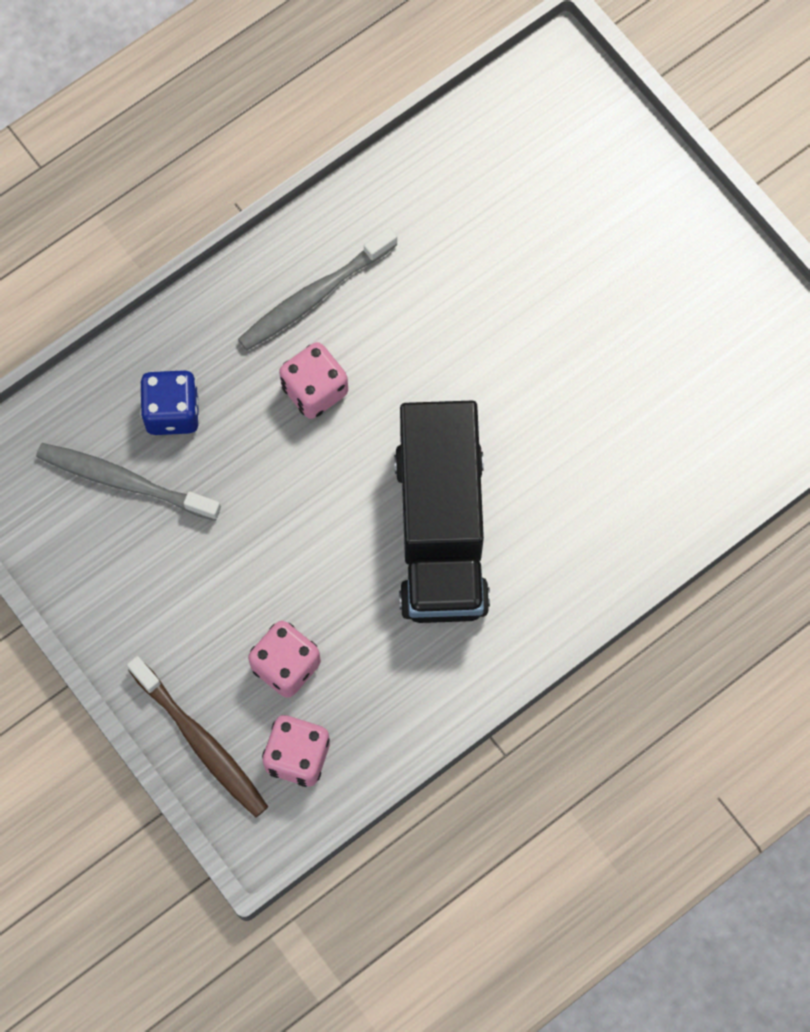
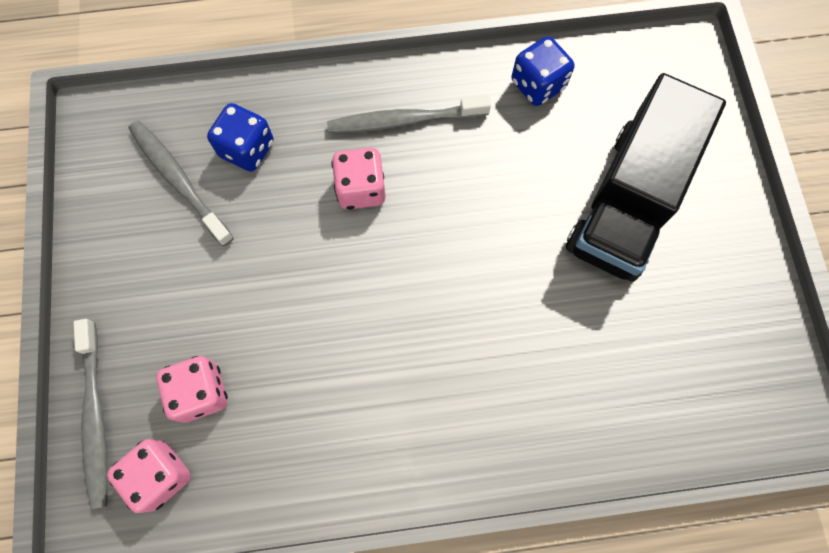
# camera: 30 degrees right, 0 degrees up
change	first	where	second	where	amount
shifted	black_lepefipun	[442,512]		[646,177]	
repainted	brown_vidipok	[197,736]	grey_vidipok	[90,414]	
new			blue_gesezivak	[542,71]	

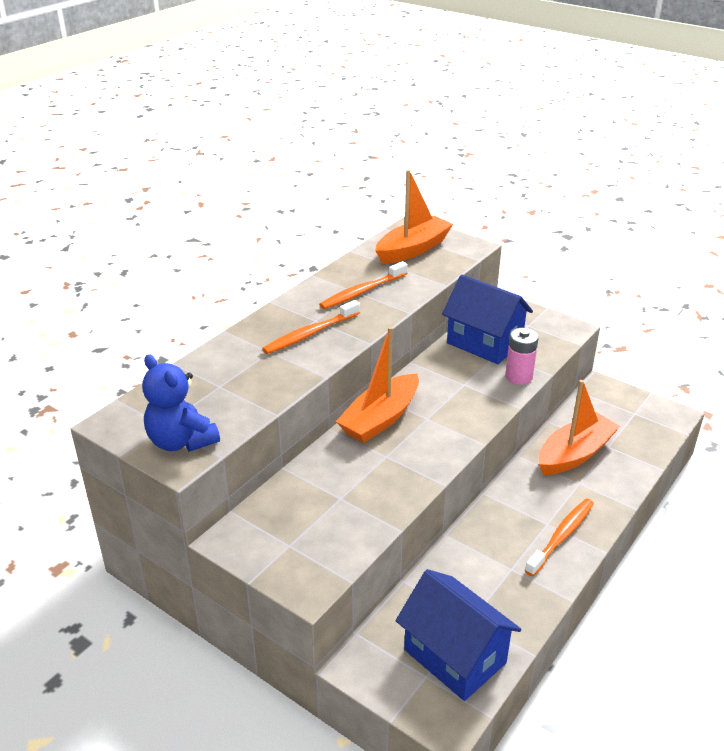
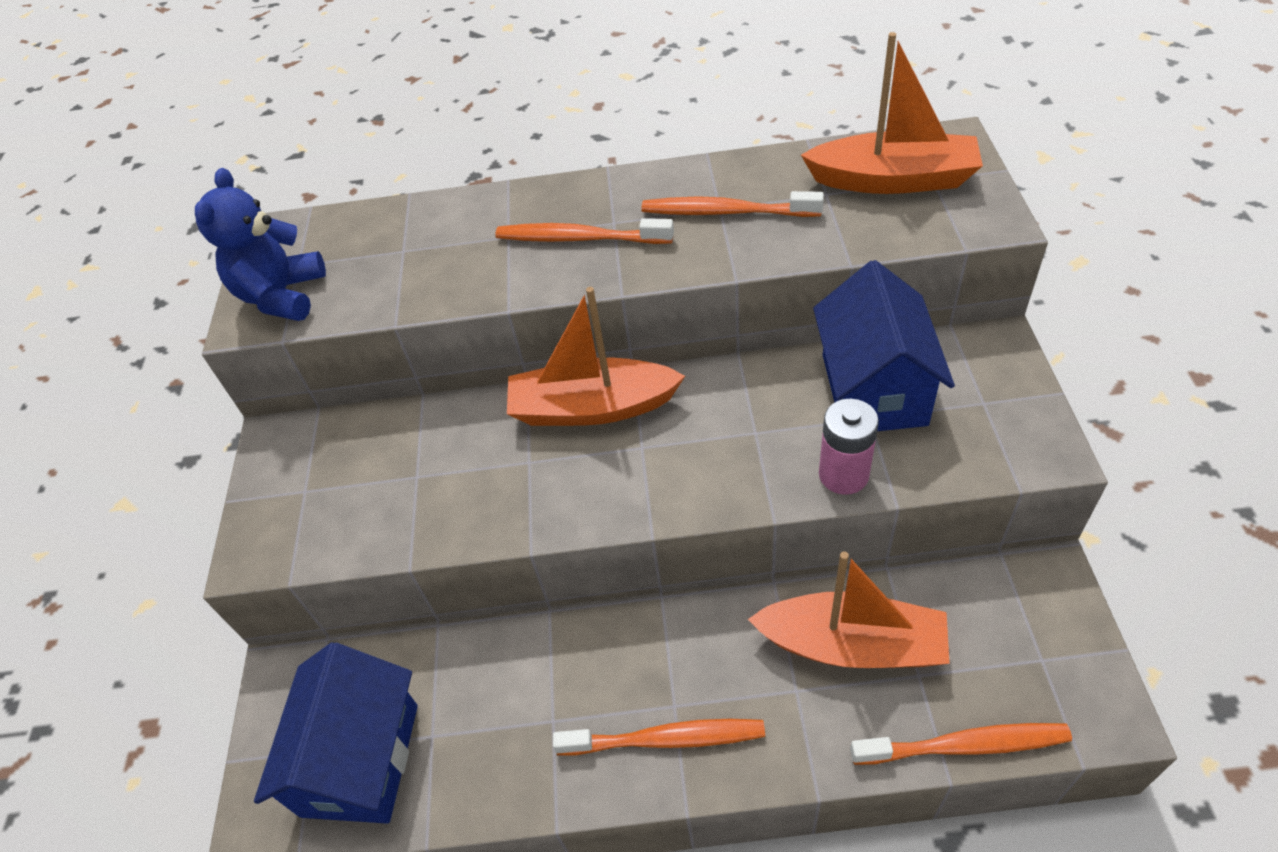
# camera: 55 degrees right, 15 degrees up
change	first	where	second	where	amount
new			orange_vidipok	[961,744]	

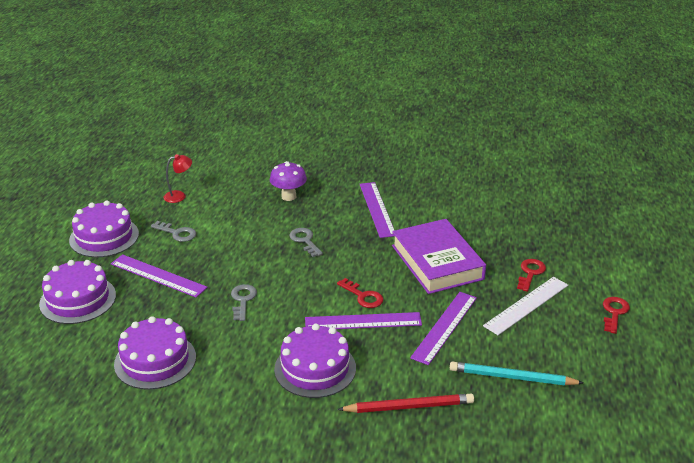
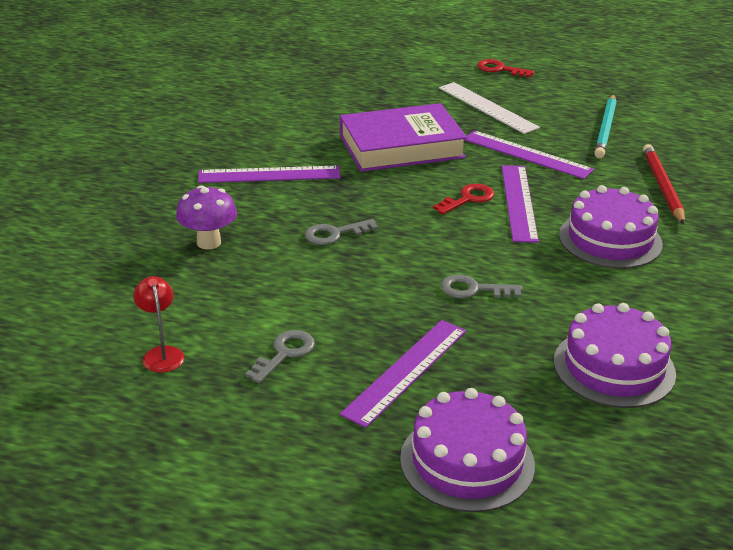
# camera: 85 degrees left, 0 degrees up
change	first	where	second	where	amount
gone	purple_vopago	[104,228]			
gone	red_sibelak	[531,275]			

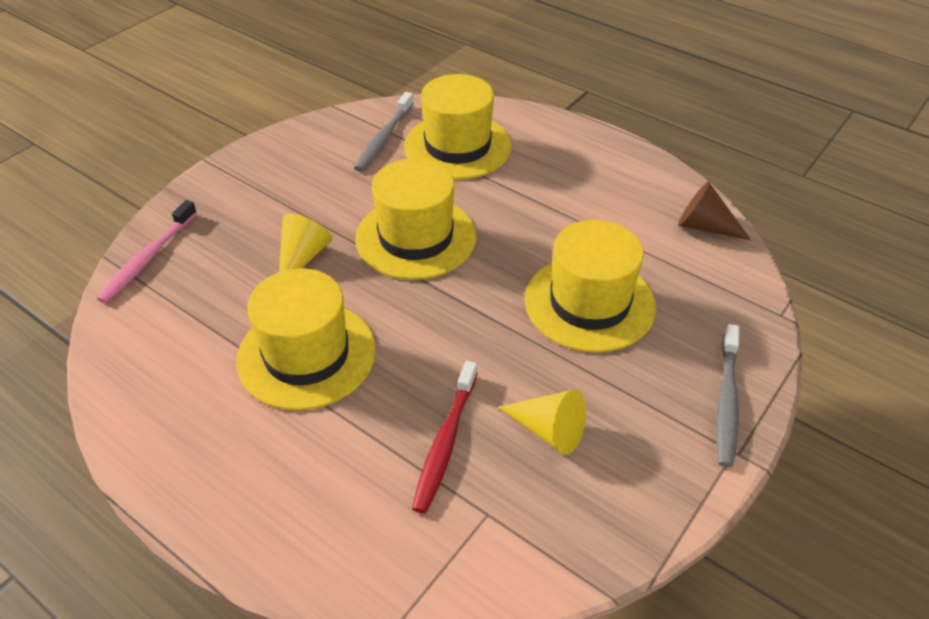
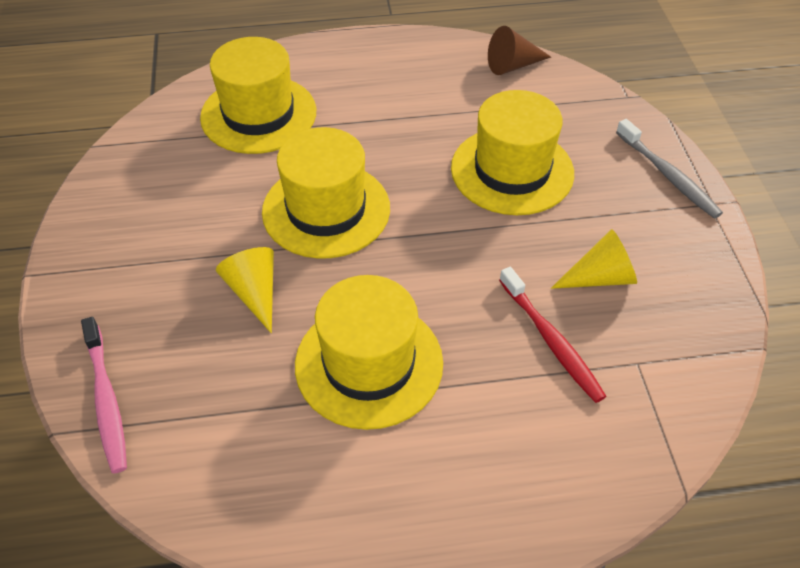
# camera: 45 degrees left, 5 degrees up
change	first	where	second	where	amount
gone	grey_vidipok	[384,132]			

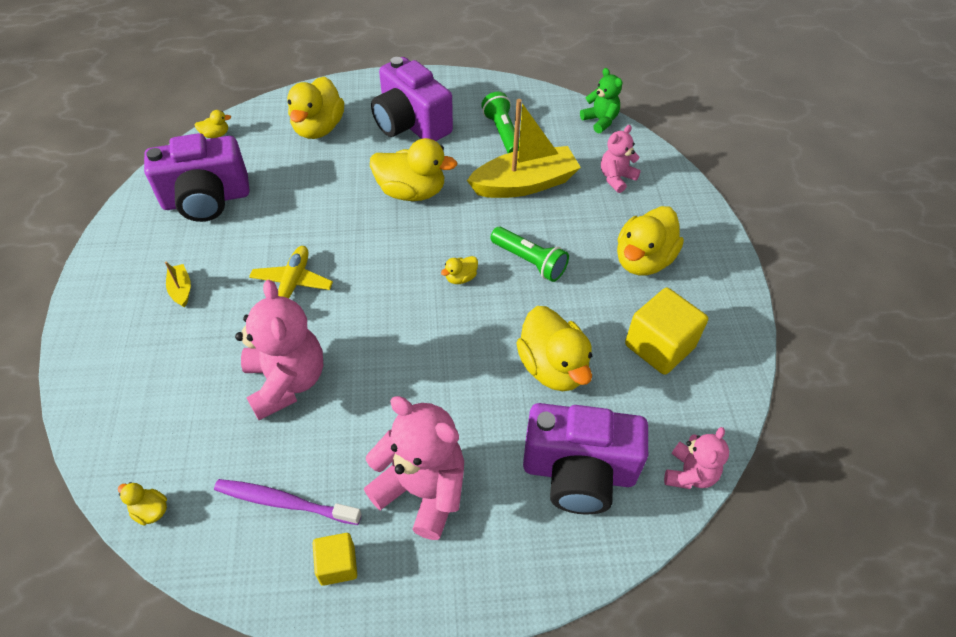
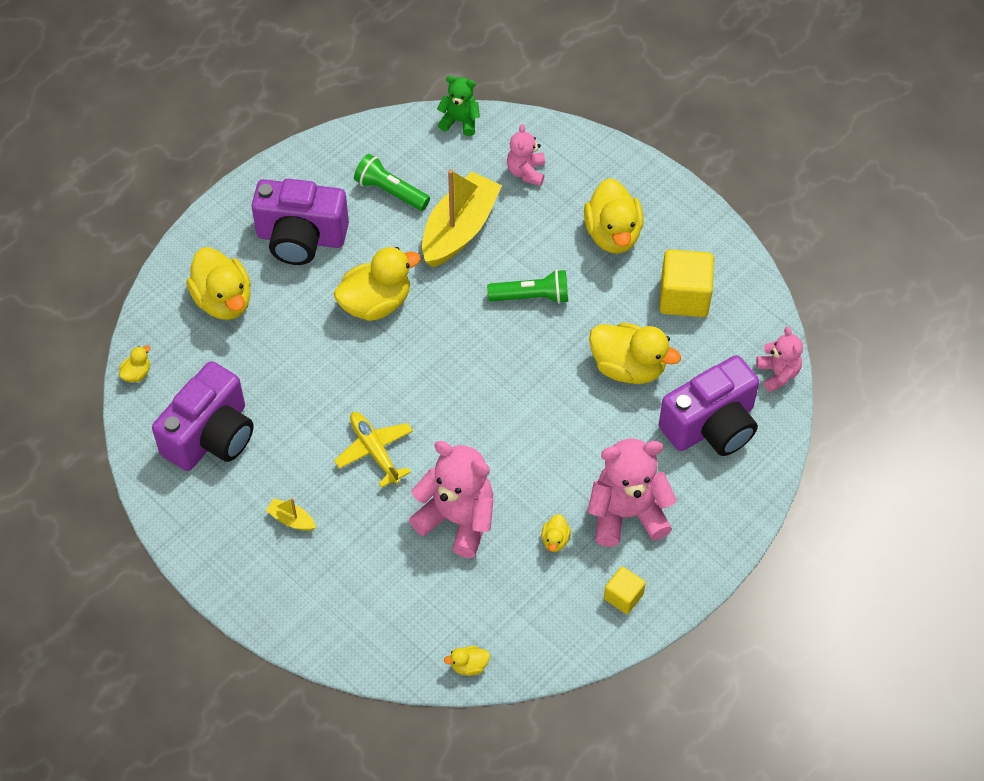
# camera: 40 degrees left, 5 degrees up
change	first	where	second	where	amount
shifted	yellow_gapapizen	[459,270]		[556,533]	
gone	purple_vidipok	[288,502]			

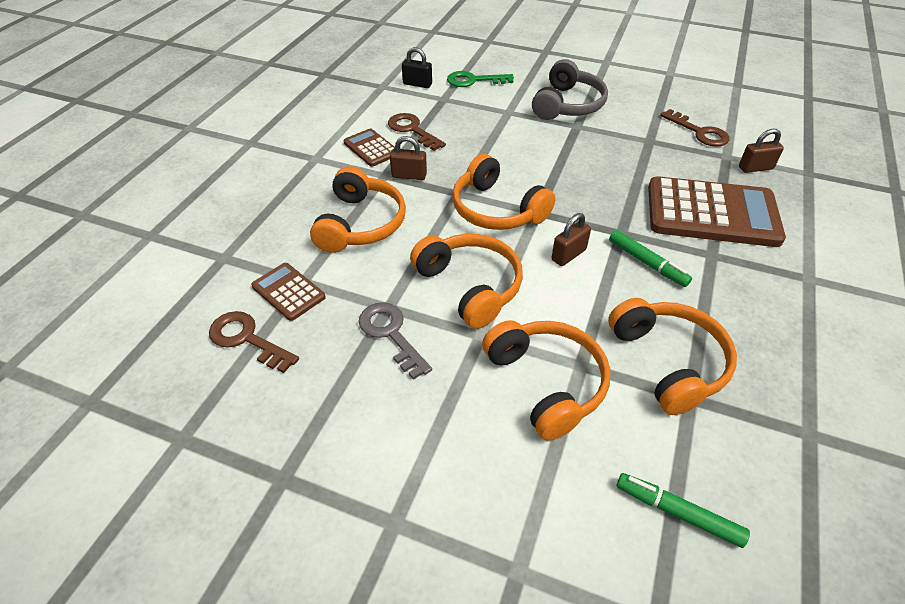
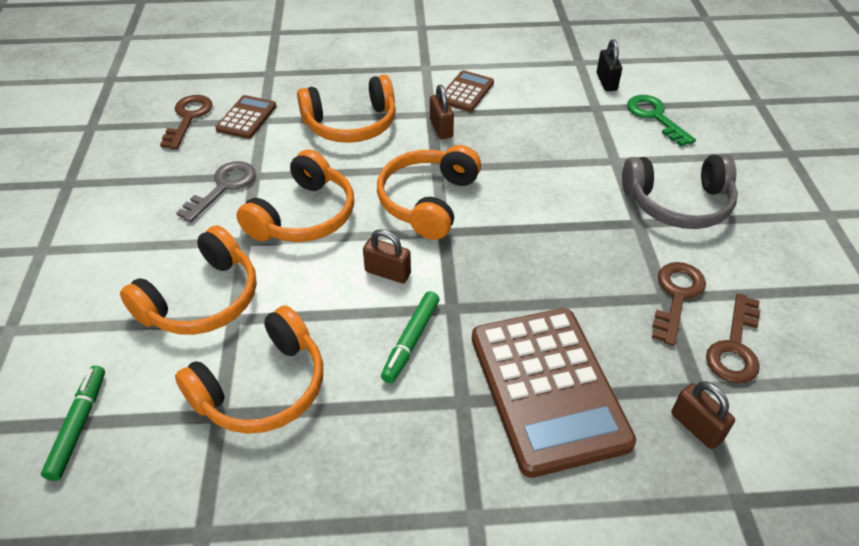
# camera: 65 degrees right, 0 degrees up
change	first	where	second	where	amount
shifted	brown_sibelak	[417,132]		[679,304]	

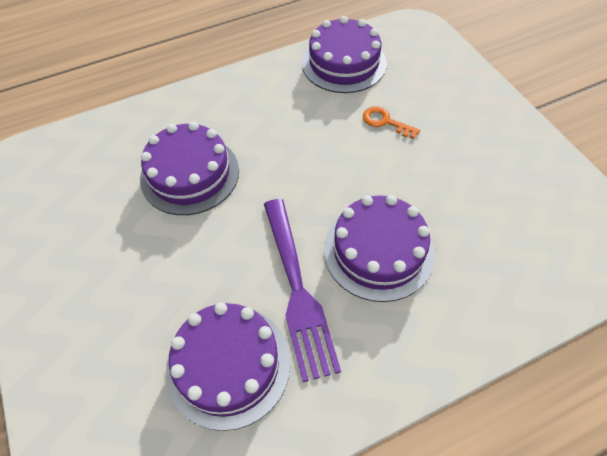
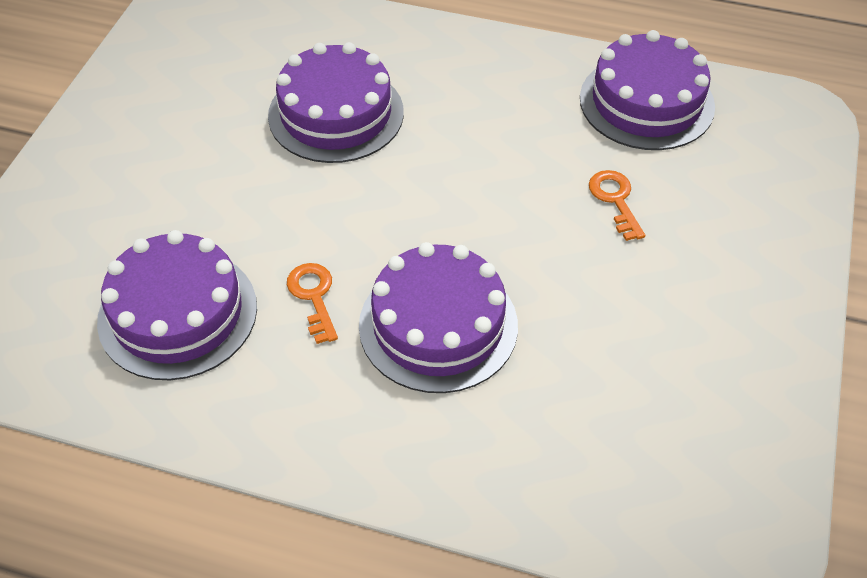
# camera: 40 degrees right, 5 degrees down
change	first	where	second	where	amount
swapped	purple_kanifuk	[302,290]	orange_sibelak	[312,303]	

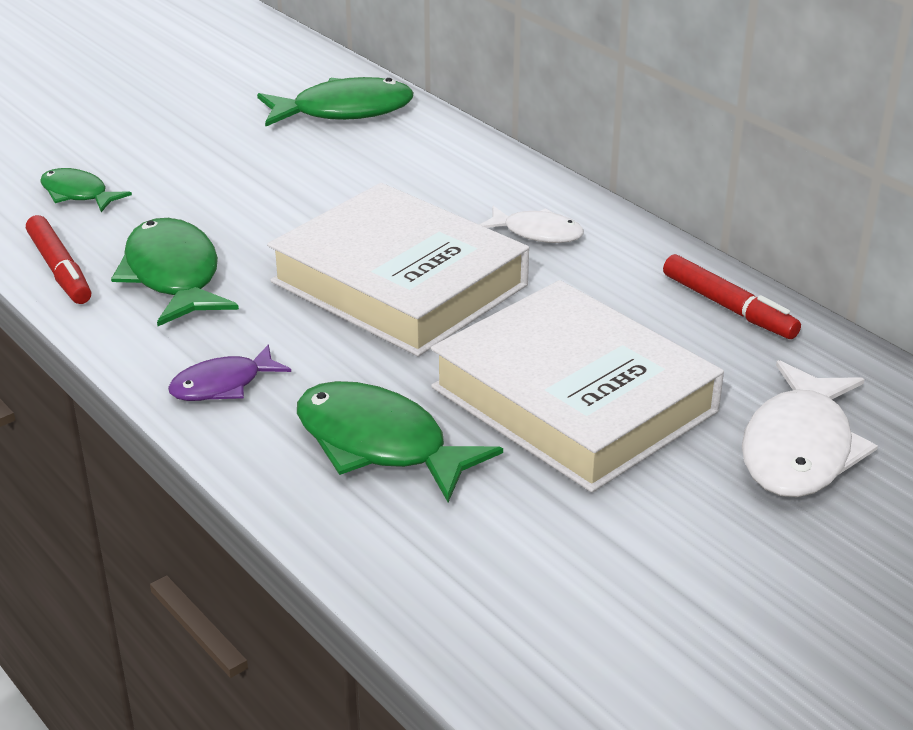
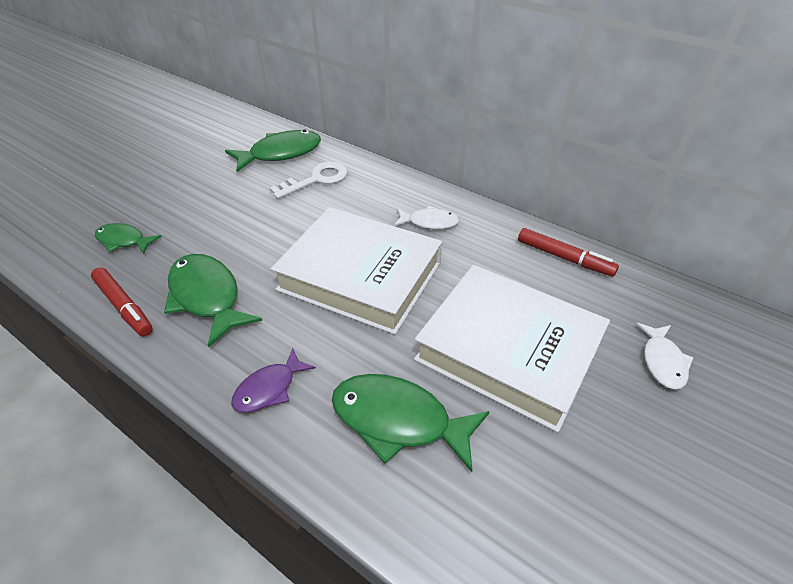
# camera: 15 degrees left, 10 degrees up
change	first	where	second	where	amount
scaled	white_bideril	[810,428]		[665,356]	x0.59
new			white_sibelak	[309,180]	

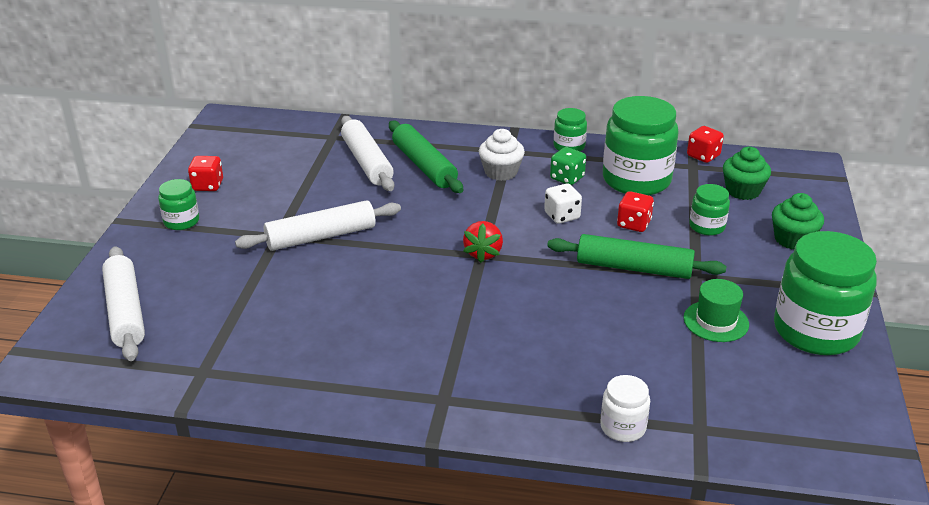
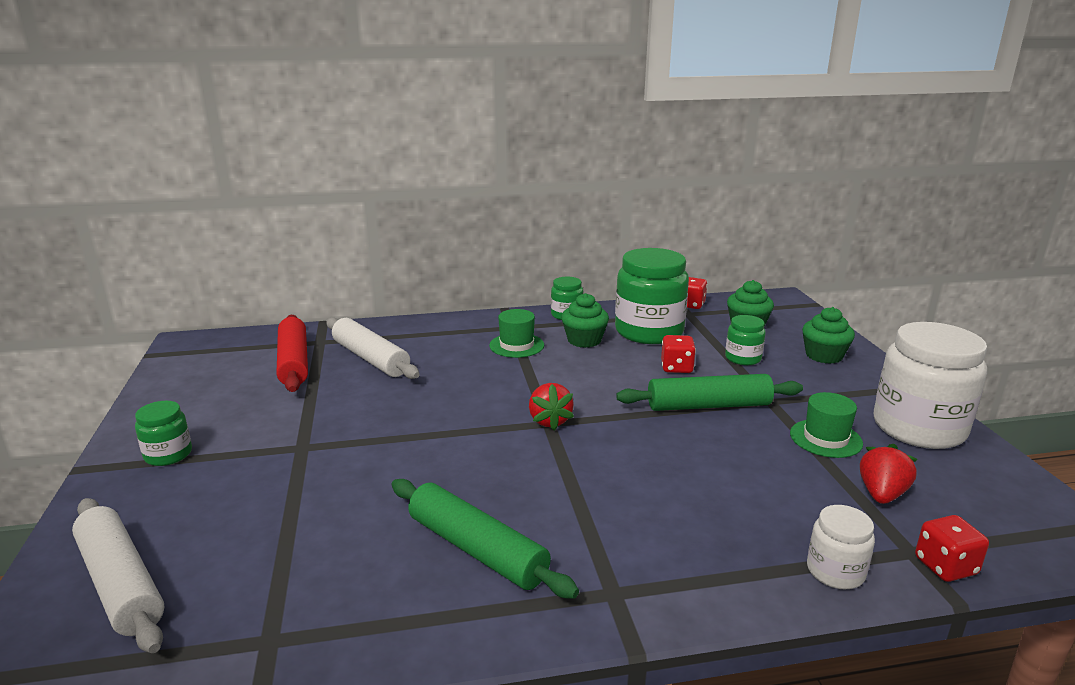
# camera: 20 degrees left, 10 degrees down
change	first	where	second	where	amount
shifted	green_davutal	[426,157]		[485,539]	
swapped	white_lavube	[502,155]	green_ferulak	[516,333]	
swapped	green_gesezivak	[568,166]	green_lavube	[585,320]	
shifted	red_gesezivak	[205,173]		[952,548]	
gone	white_gesezivak	[563,204]			
gone	white_davutal	[318,225]			
repainted	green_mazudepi	[825,293]	white_mazudepi	[930,385]	
new			red_davutal	[292,353]	
new			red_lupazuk	[889,474]	

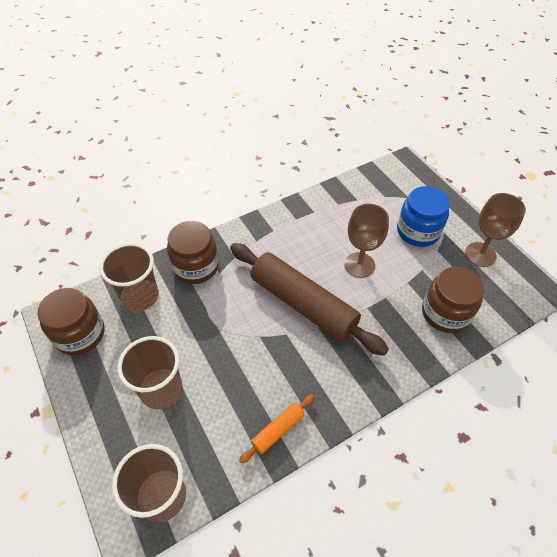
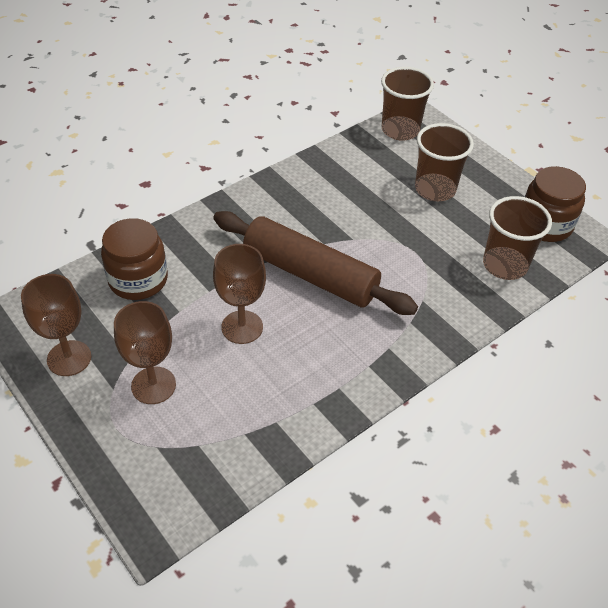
# camera: 170 degrees right, 5 degrees down
change	first	where	second	where	amount
swapped	blue_mazudepi	[423,216]	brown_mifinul	[145,352]	
gone	brown_mazudepi	[193,252]			
gone	orange_davutal	[276,429]			

